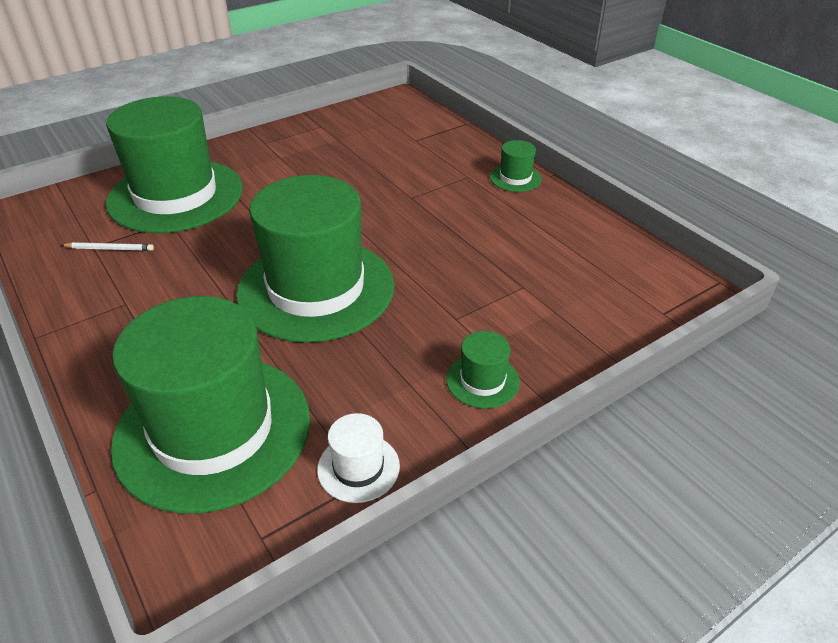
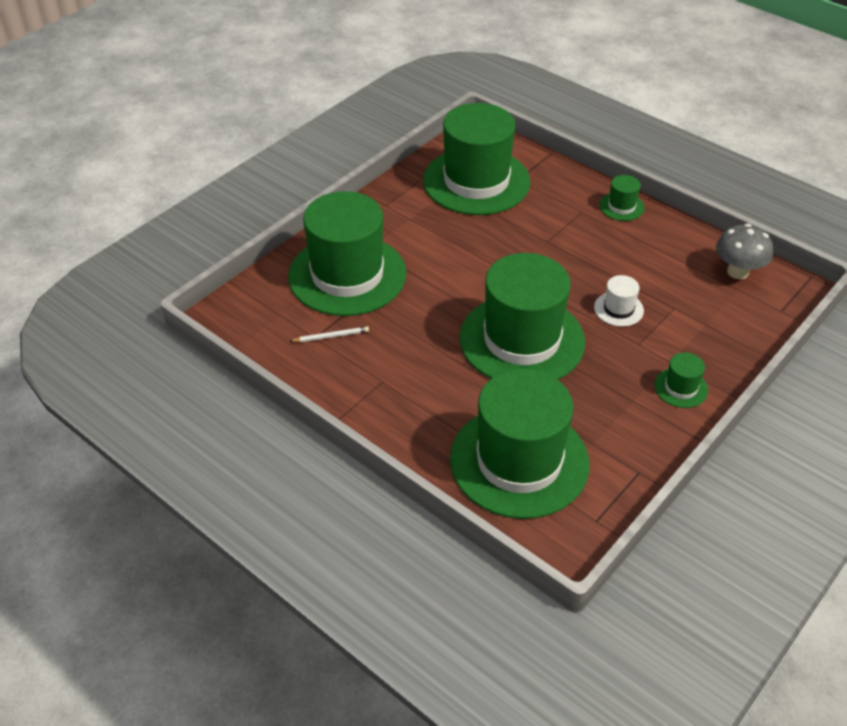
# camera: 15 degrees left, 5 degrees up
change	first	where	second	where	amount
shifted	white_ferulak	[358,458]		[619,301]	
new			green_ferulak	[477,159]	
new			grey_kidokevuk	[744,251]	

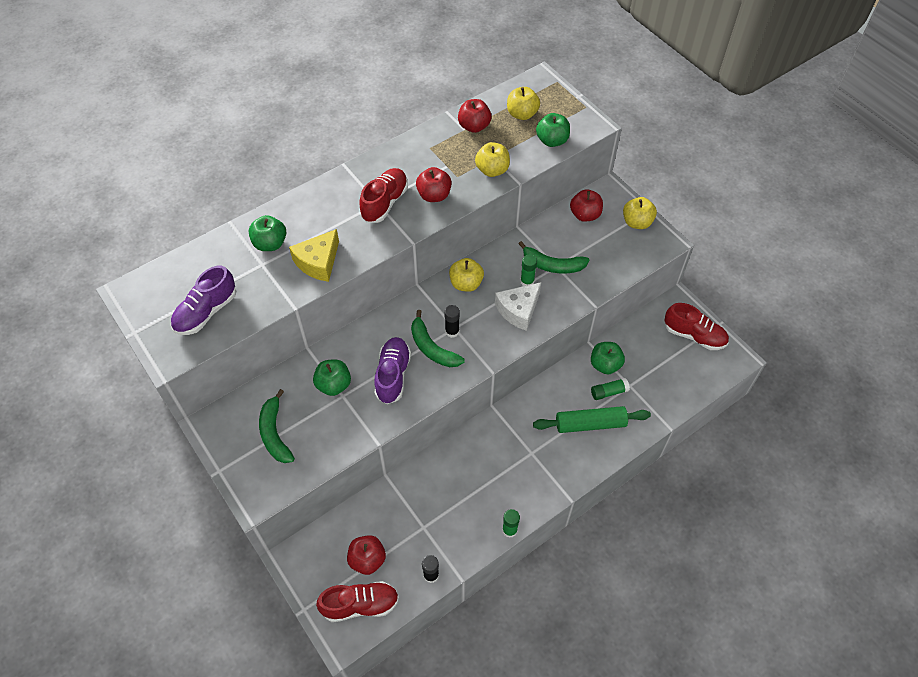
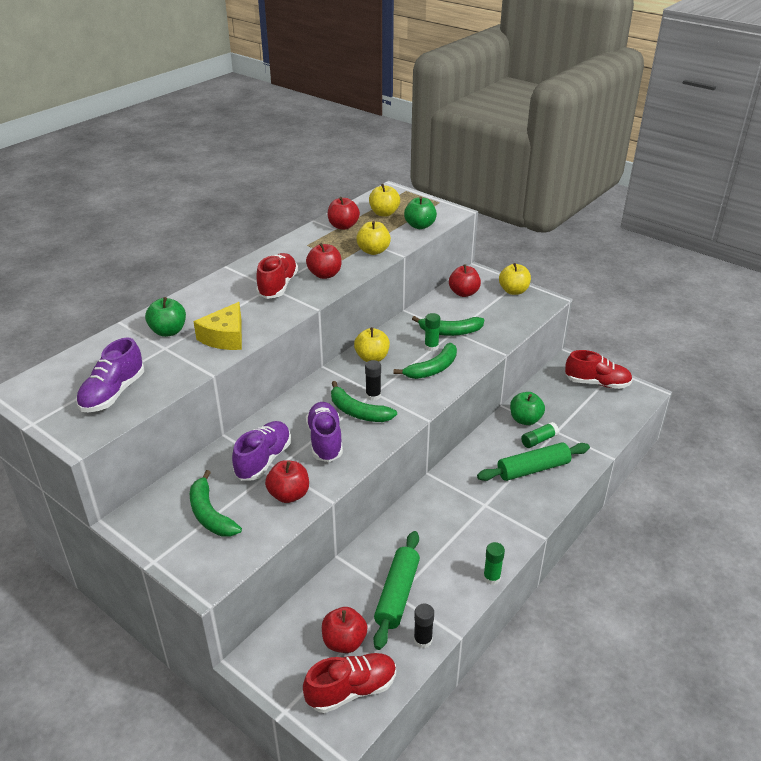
# camera: 15 degrees left, 20 degrees down
change	first	where	second	where	amount
swapped	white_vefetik	[518,306]	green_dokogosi	[425,361]	
swapped	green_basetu	[332,377]	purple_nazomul	[261,451]	
new			red_basetu	[287,481]	
new			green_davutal	[396,590]	

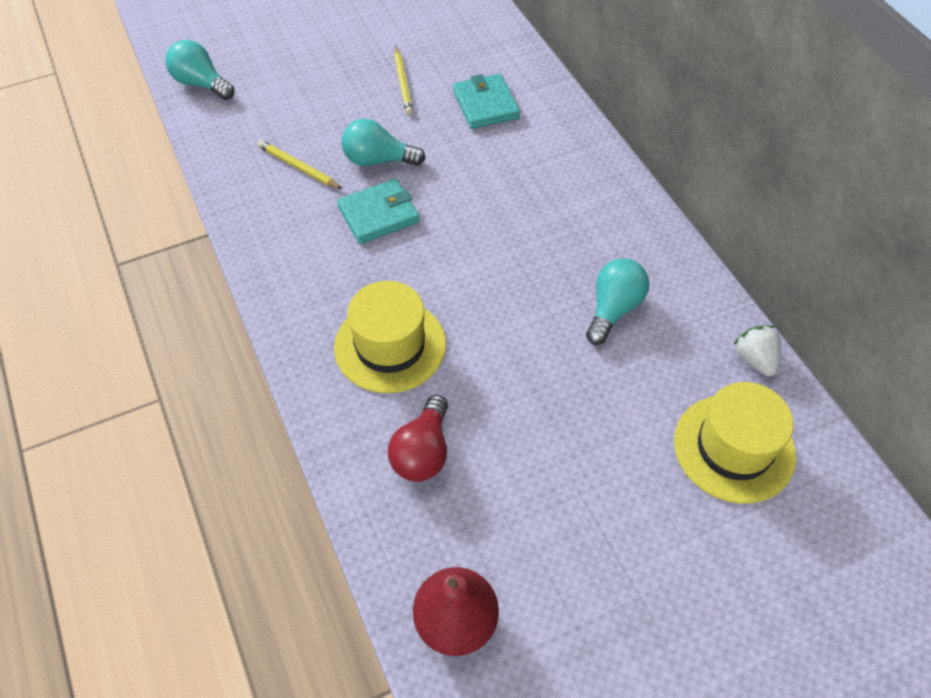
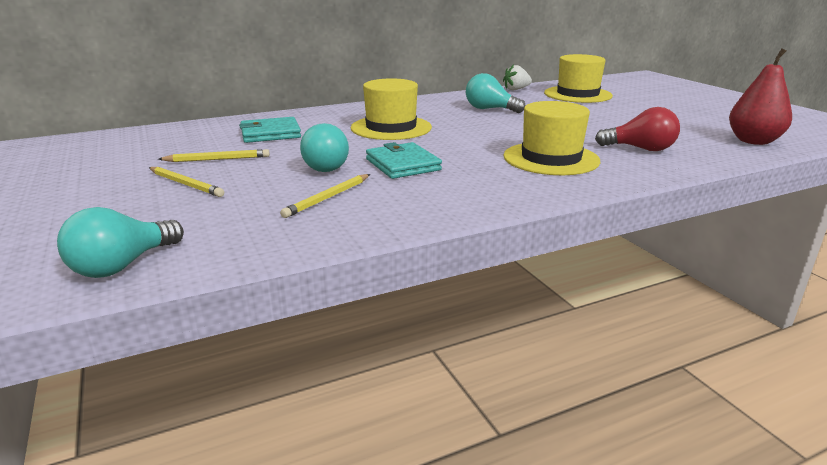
# camera: 90 degrees left, 30 degrees down
change	first	where	second	where	amount
new			yellow_ferulak	[391,109]	
new			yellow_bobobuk	[186,182]	

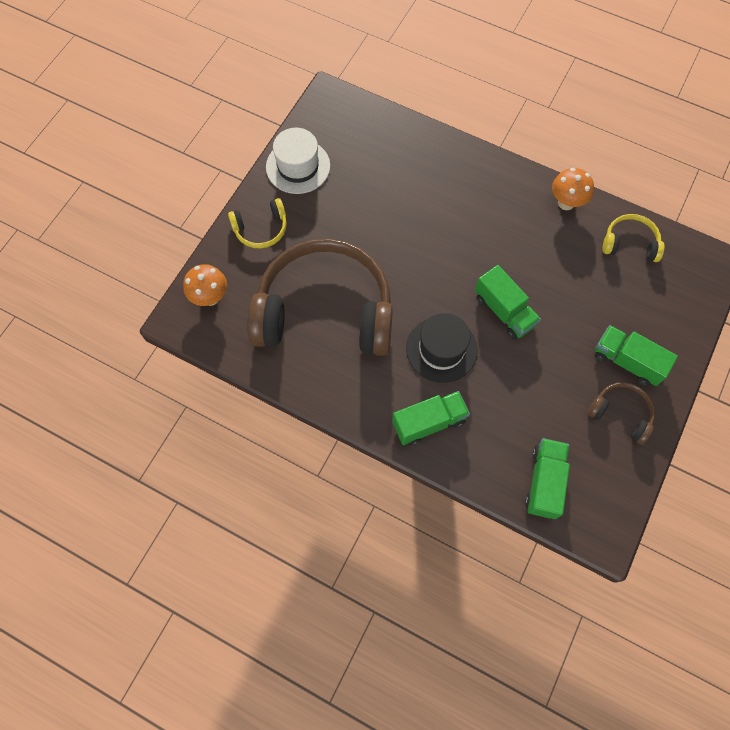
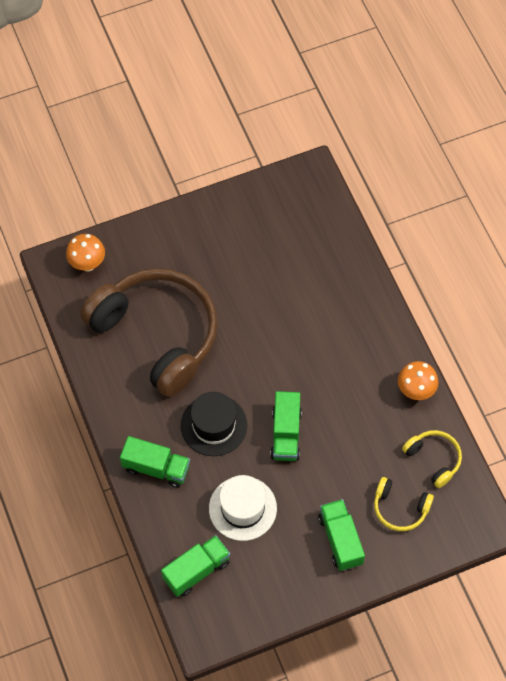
# camera: 40 degrees right, 5 degrees down
change	first	where	second	where	amount
shifted	white_ferulak	[298,161]		[243,508]	
shifted	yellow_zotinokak	[257,223]		[404,504]	
gone	brown_zotinokak	[621,413]			

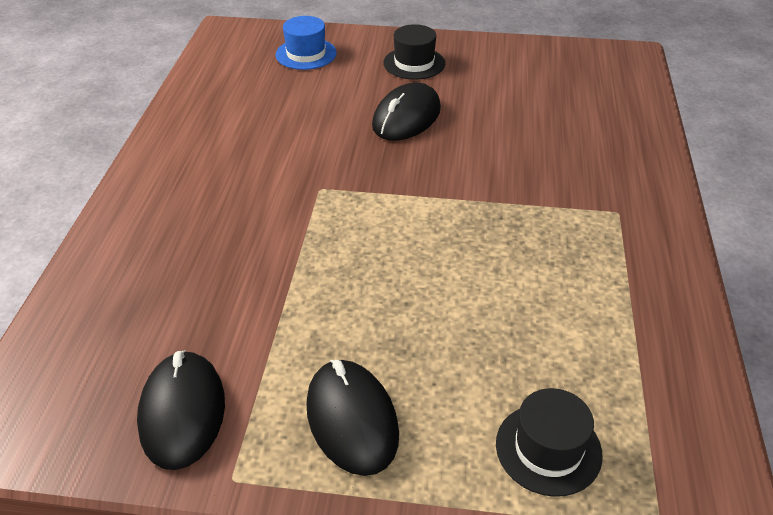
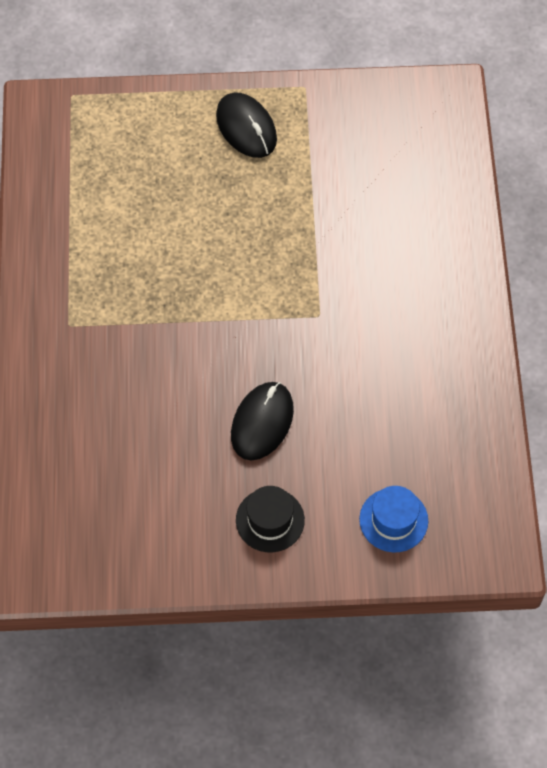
# camera: 170 degrees right, 20 degrees up
change	first	where	second	where	amount
gone	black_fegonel	[181,410]			
gone	black_ferulak	[549,442]			

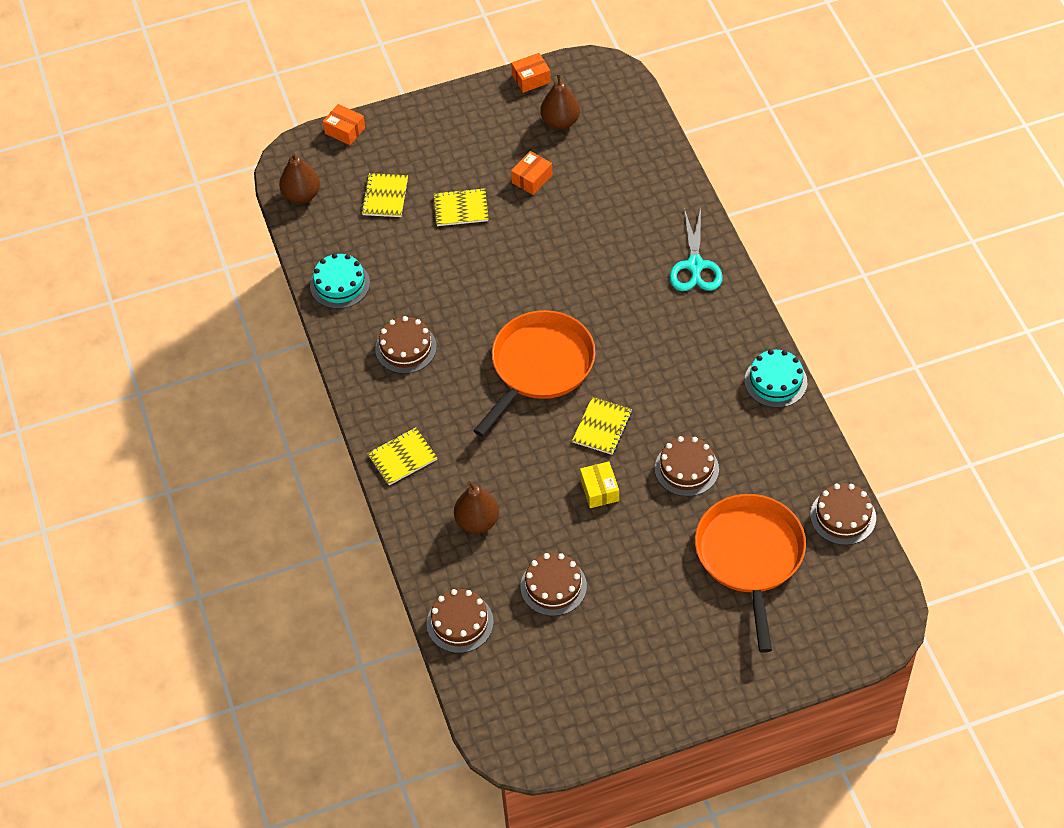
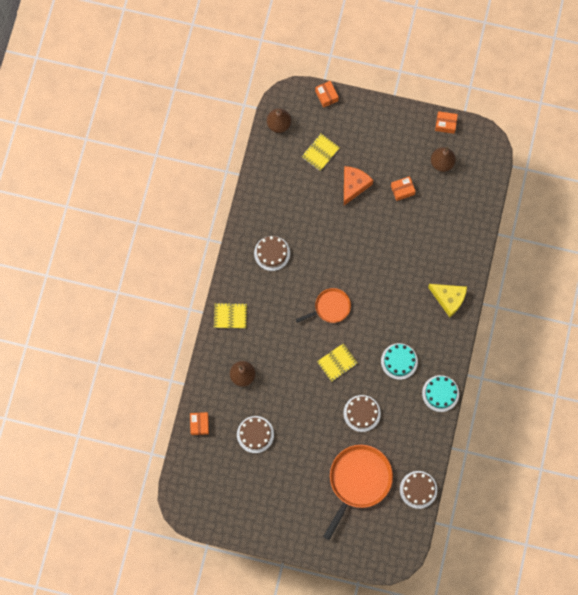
# camera: 30 degrees right, 20 degrees up
change	first	where	second	where	amount
swapped	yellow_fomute	[461,207]	orange_vefetik	[358,185]	
swapped	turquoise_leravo	[696,249]	yellow_vefetik	[447,300]	
shifted	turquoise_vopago	[340,281]		[399,361]	
scaled	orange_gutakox	[534,373]		[323,305]	x0.58
gone	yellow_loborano	[599,485]			
swapped	brown_vopago	[460,621]	orange_loborano	[199,423]	

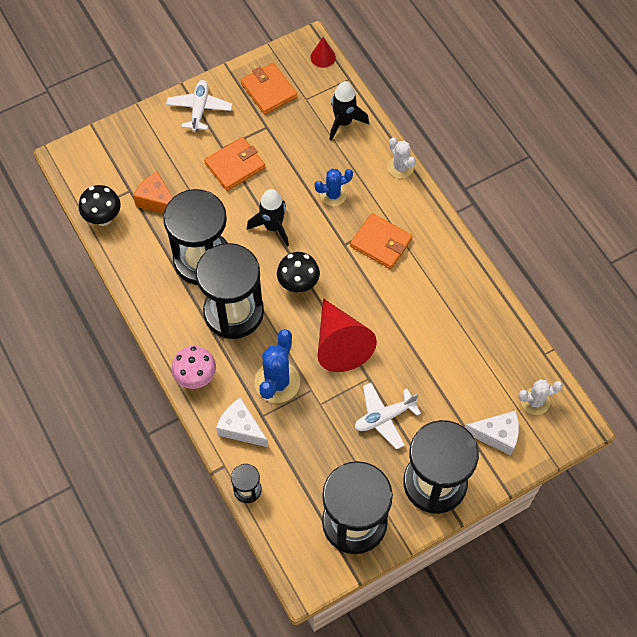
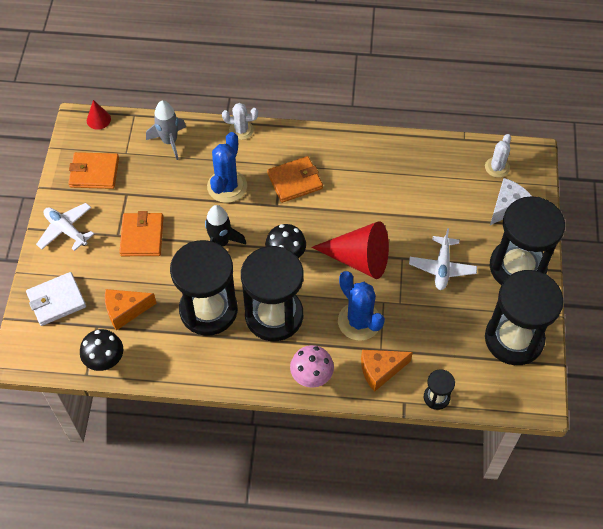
# camera: 55 degrees left, 5 degrees down
change	first	where	second	where	amount
repainted	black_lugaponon	[349,111]	grey_lugaponon	[166,130]	
scaled	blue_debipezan	[334,187]		[227,167]	x1.58
repainted	white_vefetik	[242,422]	orange_vefetik	[387,371]	
new			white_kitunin	[56,299]	

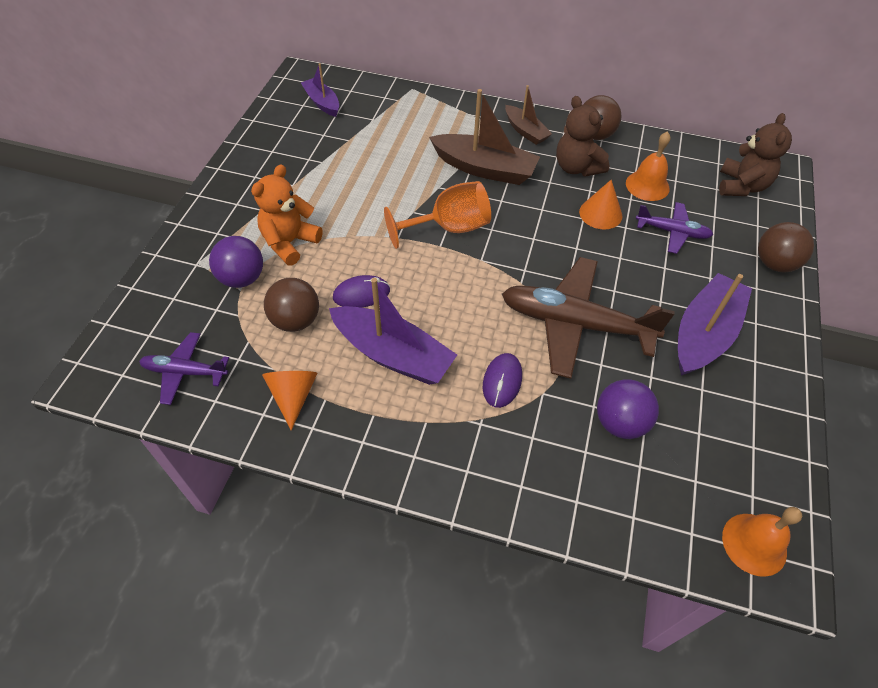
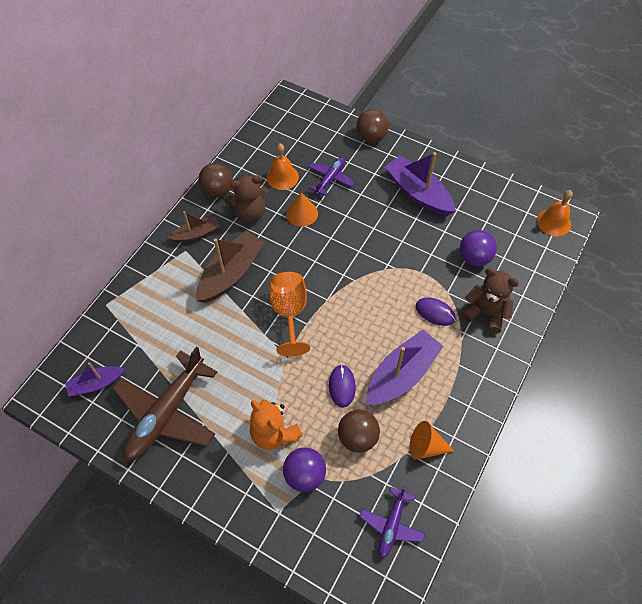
# camera: 75 degrees left, 5 degrees up
change	first	where	second	where	amount
shifted	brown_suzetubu	[755,154]		[490,300]	
shifted	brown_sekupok	[588,318]		[164,403]	

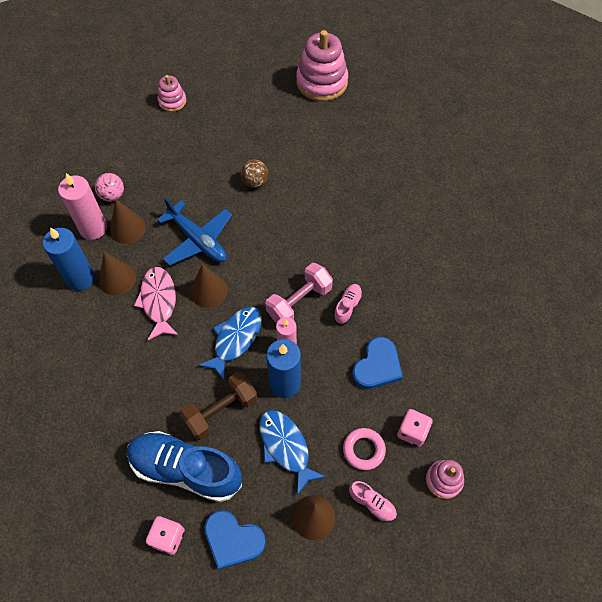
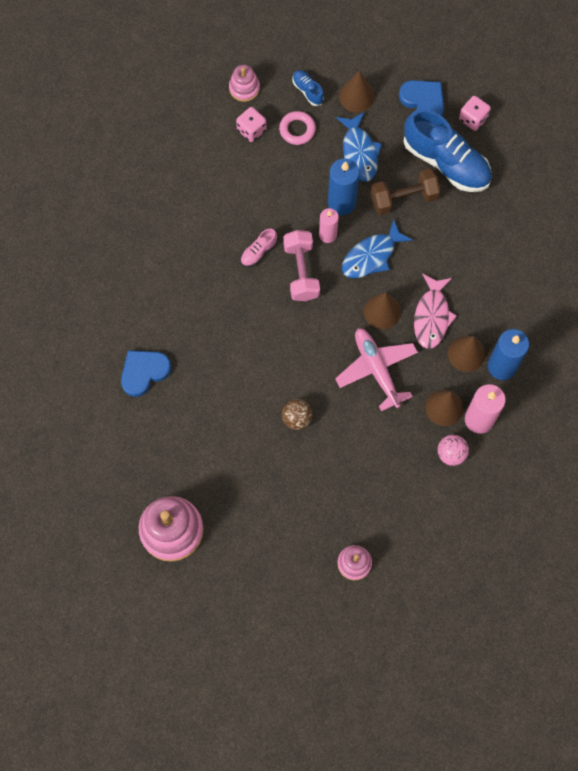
# camera: 160 degrees left, 10 degrees up
change	first	where	second	where	amount
repainted	blue_sekupok	[194,231]	pink_sekupok	[376,369]	
rotated	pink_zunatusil	[299,293]		[301,265]	75 degrees counterclockwise
shifted	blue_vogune	[377,363]		[146,373]	
repainted	pink_nazomul	[373,501]	blue_nazomul	[308,88]	

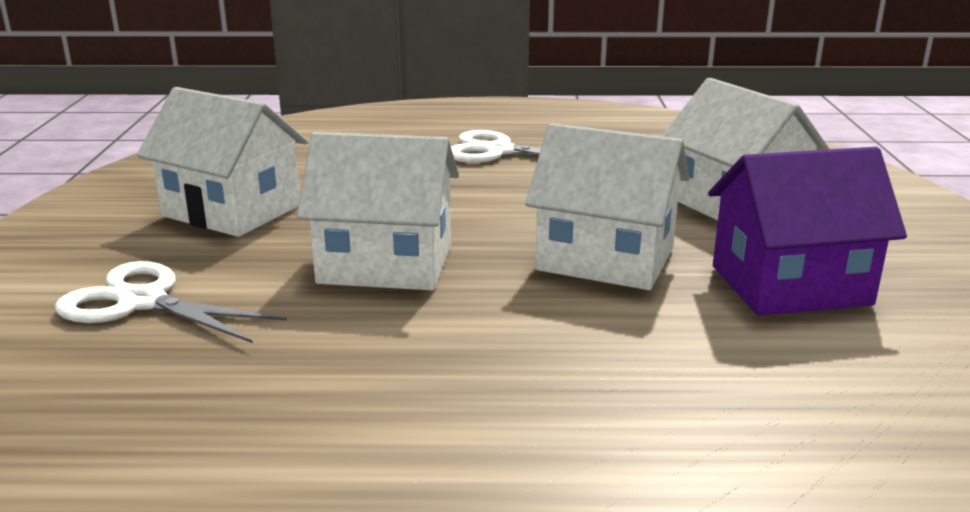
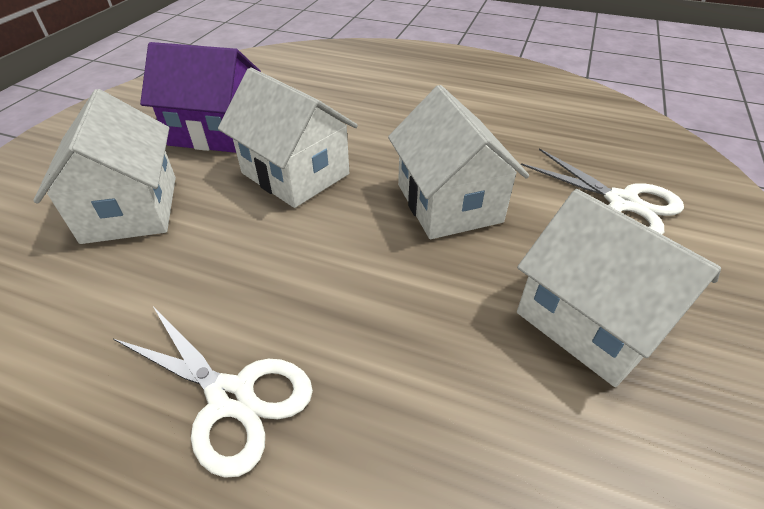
# camera: 160 degrees left, 20 degrees up
change	first	where	second	where	amount
rotated	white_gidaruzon	[378,211]		[458,162]	45 degrees clockwise

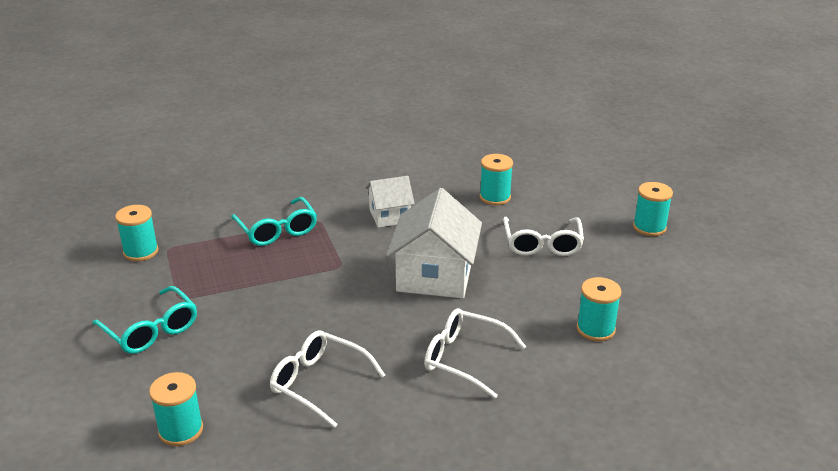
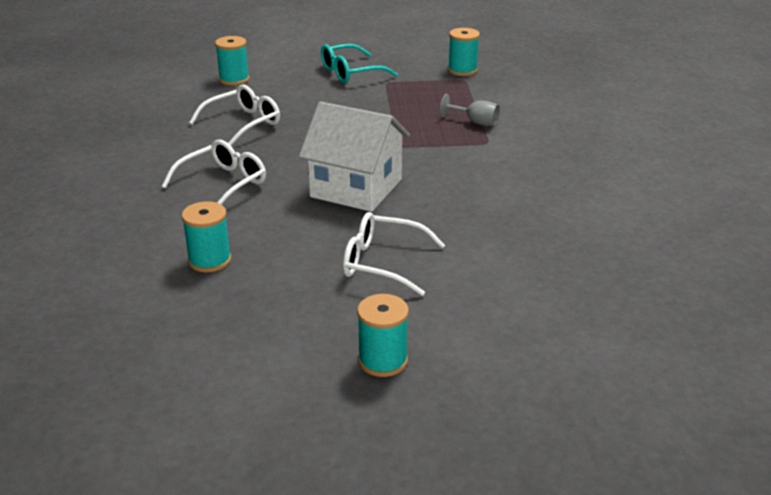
# camera: 105 degrees right, 0 degrees up
change	first	where	second	where	amount
gone	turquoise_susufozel	[496,179]			
gone	white_gidaruzon	[390,202]			
swapped	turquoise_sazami	[274,221]	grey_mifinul	[470,110]	

